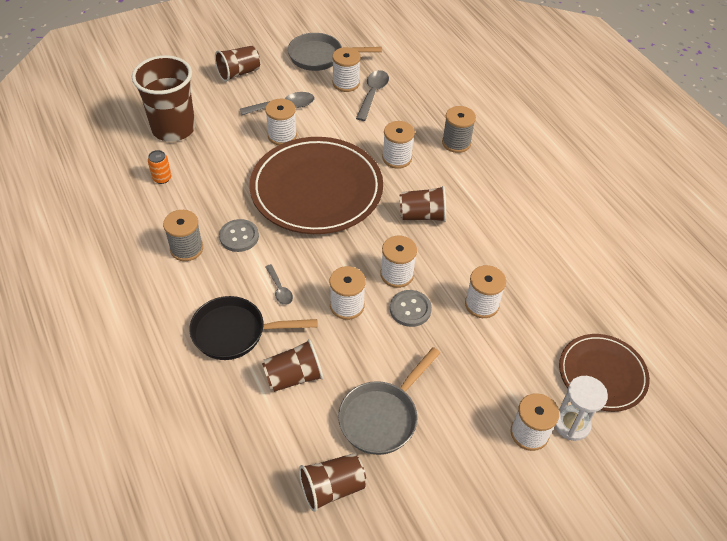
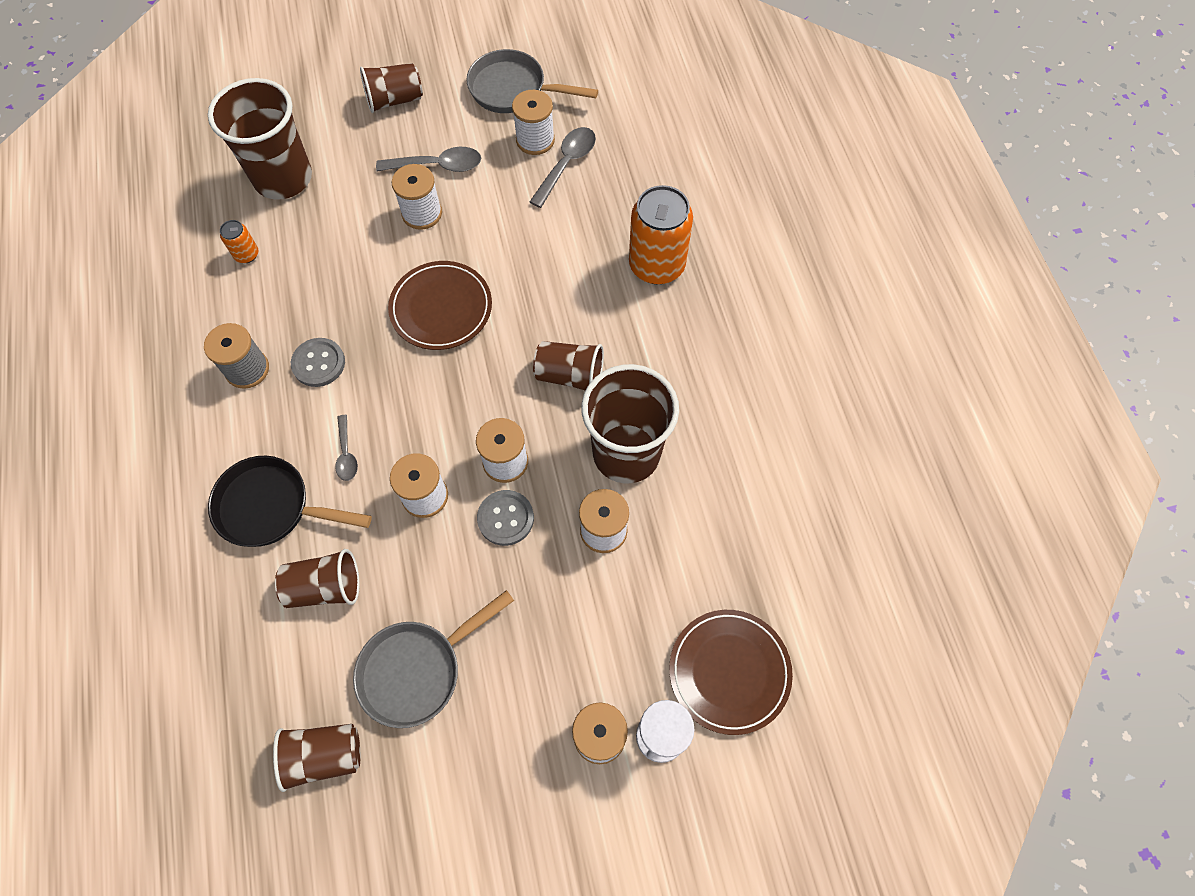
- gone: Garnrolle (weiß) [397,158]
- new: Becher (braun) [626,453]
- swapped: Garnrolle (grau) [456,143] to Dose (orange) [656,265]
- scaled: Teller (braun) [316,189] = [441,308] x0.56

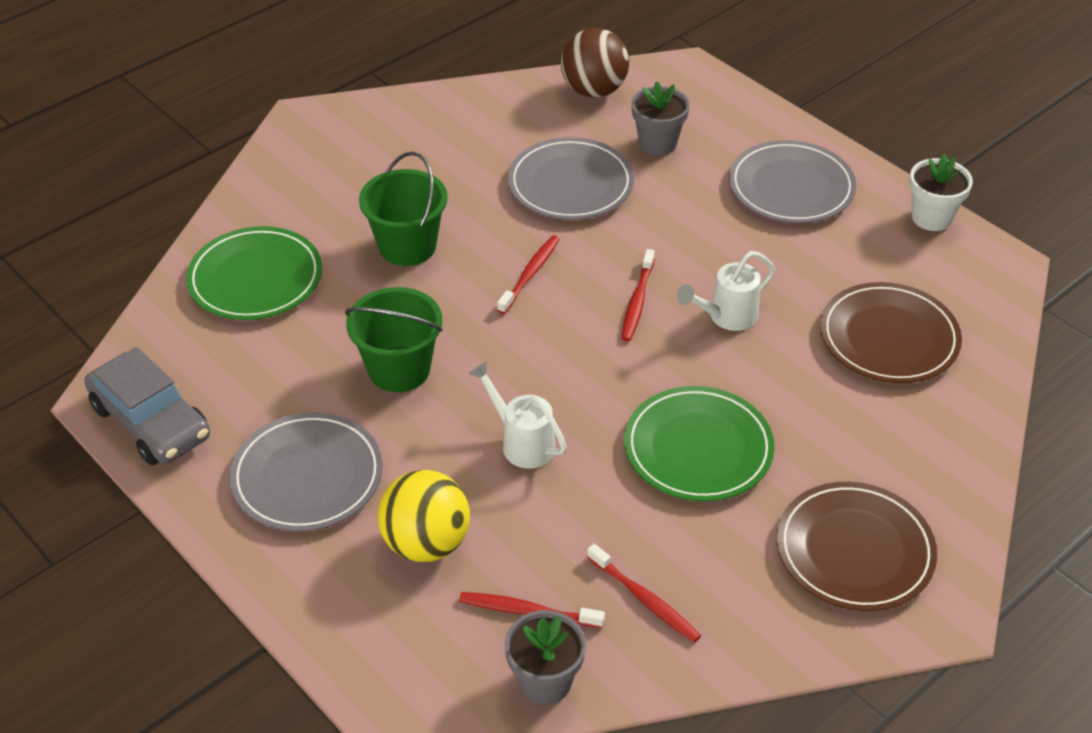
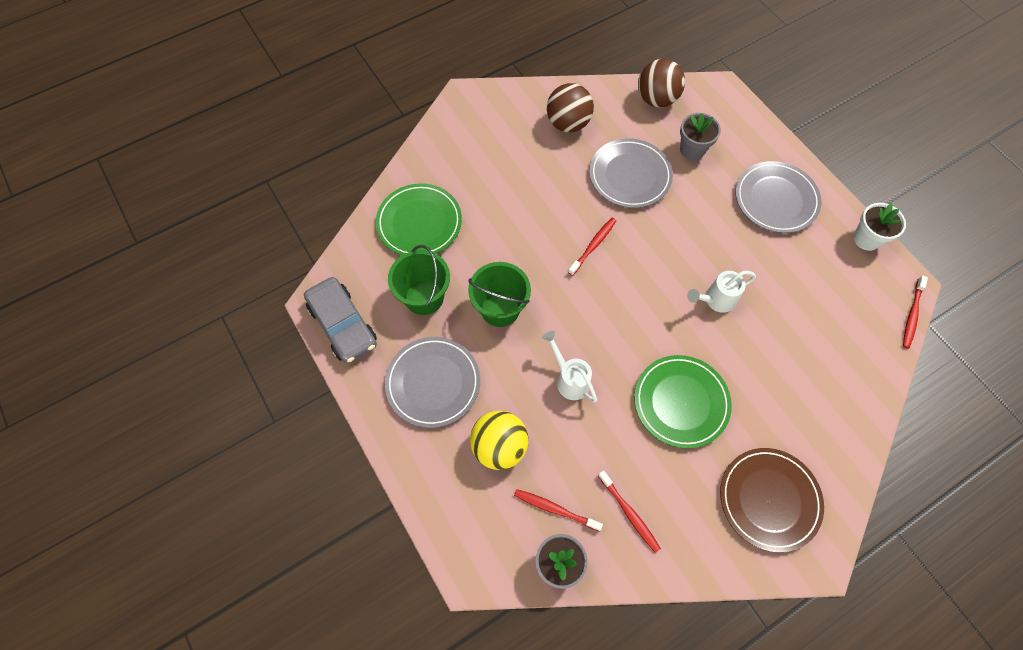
- gone: Teller (braun) [889,338]
- new: Ball (braun) [568,123]
- shifted: Eimer (grün) [407,246] to [424,297]
- shifted: Zahnbürste (rot) [637,302] to [912,315]

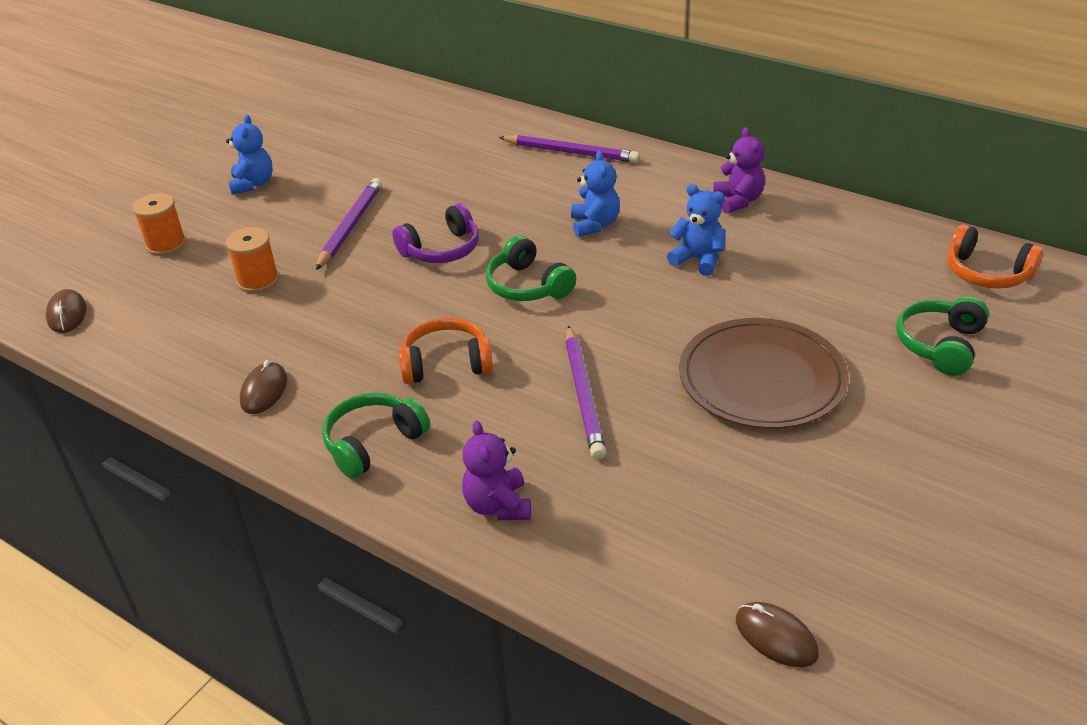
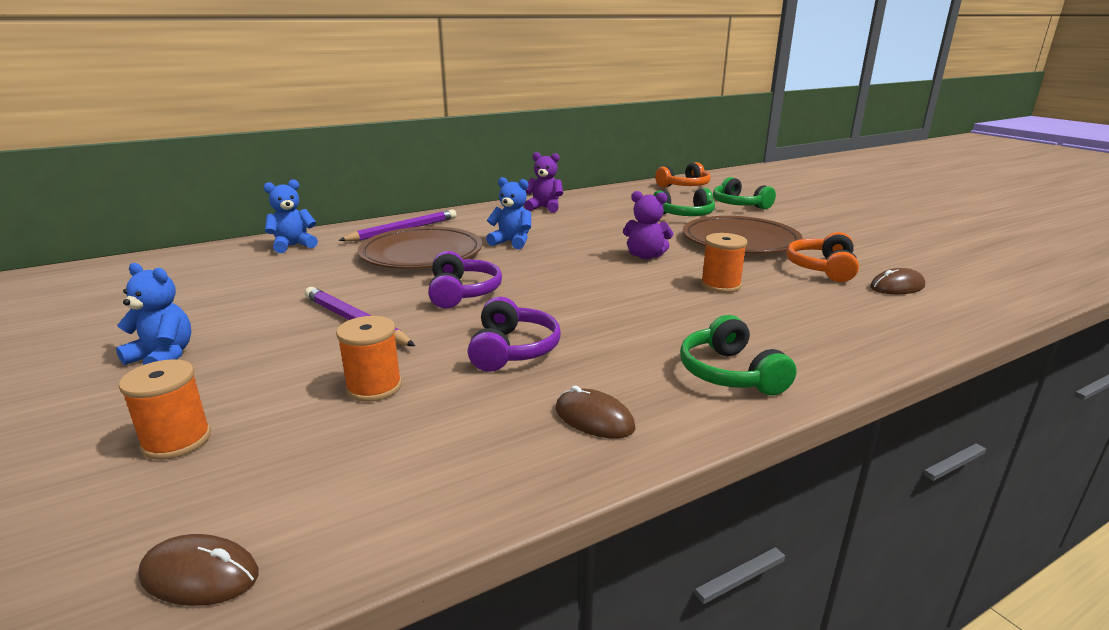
- new: Teller (braun) [421,254]
- new: Kopfhörer (lila) [512,350]
- shifted: Kopfhörer (orange) [446,364] to [822,268]
- shifted: Teddybär (lila) [498,505] to [645,256]
- shifted: Kopfhörer (grün) [527,286] to [685,215]
- shifted: Teddybär (blau) [698,260] to [293,246]
- shifted: Computermaus (braun) [776,637] to [897,287]
- swapped: Bleistift (lila) [584,395] to Garnrolle (orange) [720,285]

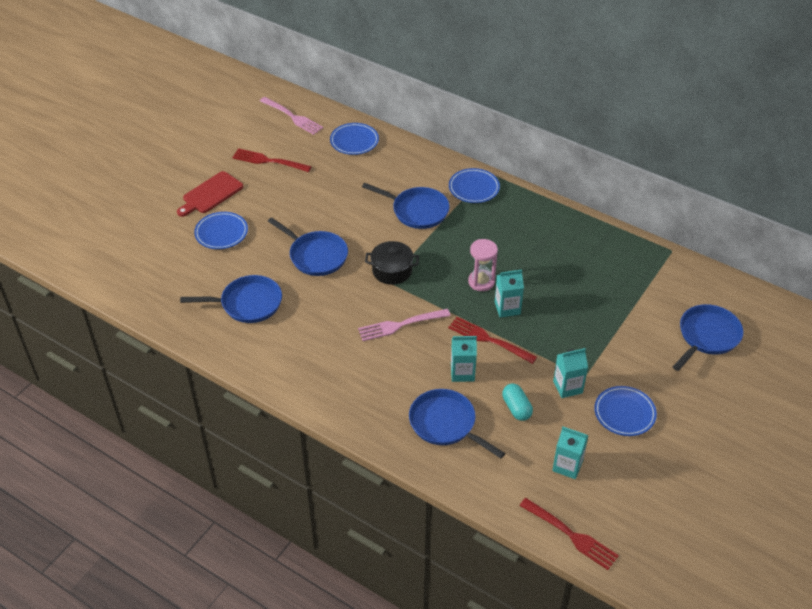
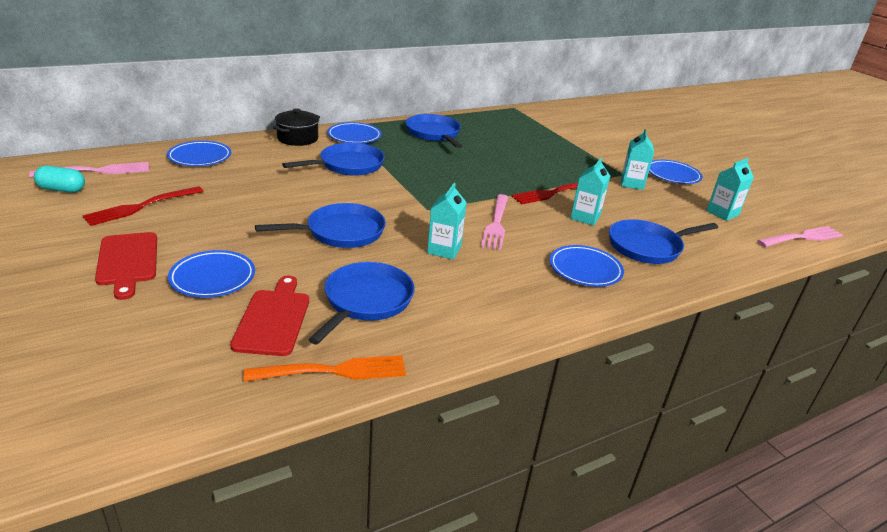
- gone: Sanduhr (rosa) [481,282]
- new: Schneidebrett (rot) [273,319]
- new: Gabel (orange) [333,371]
- new: Teller (blau) [585,269]
- shifted: Kochtopf (schwarz) [392,271] to [297,138]
- shifted: Getränkekarton (türkis) [507,308] to [444,250]
- shifted: Kapsel (türkis) [516,408] to [62,189]
- shifted: Pfanne (blau) [707,336] to [434,134]
- repainted: Gabel (rot) [571,535] to Gabel (rosa) [802,237]

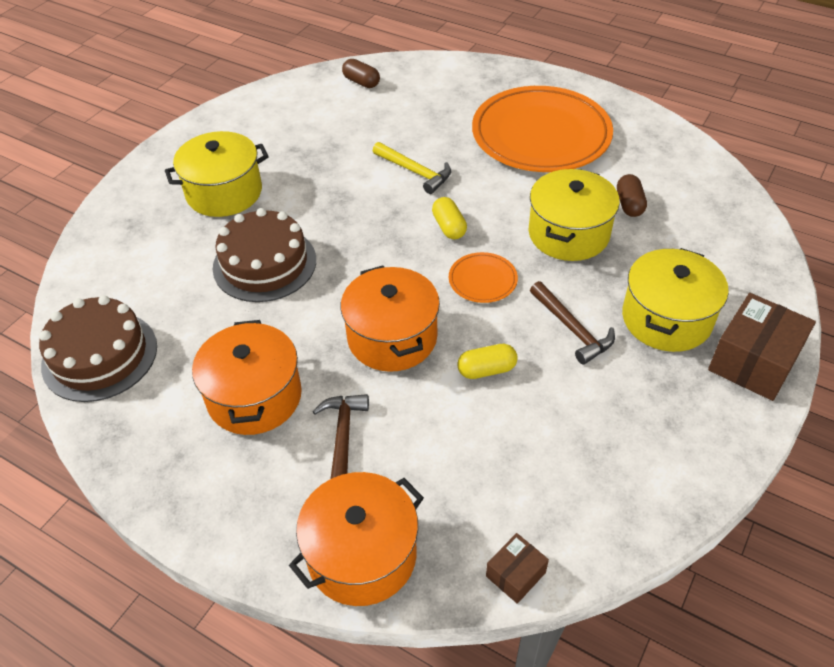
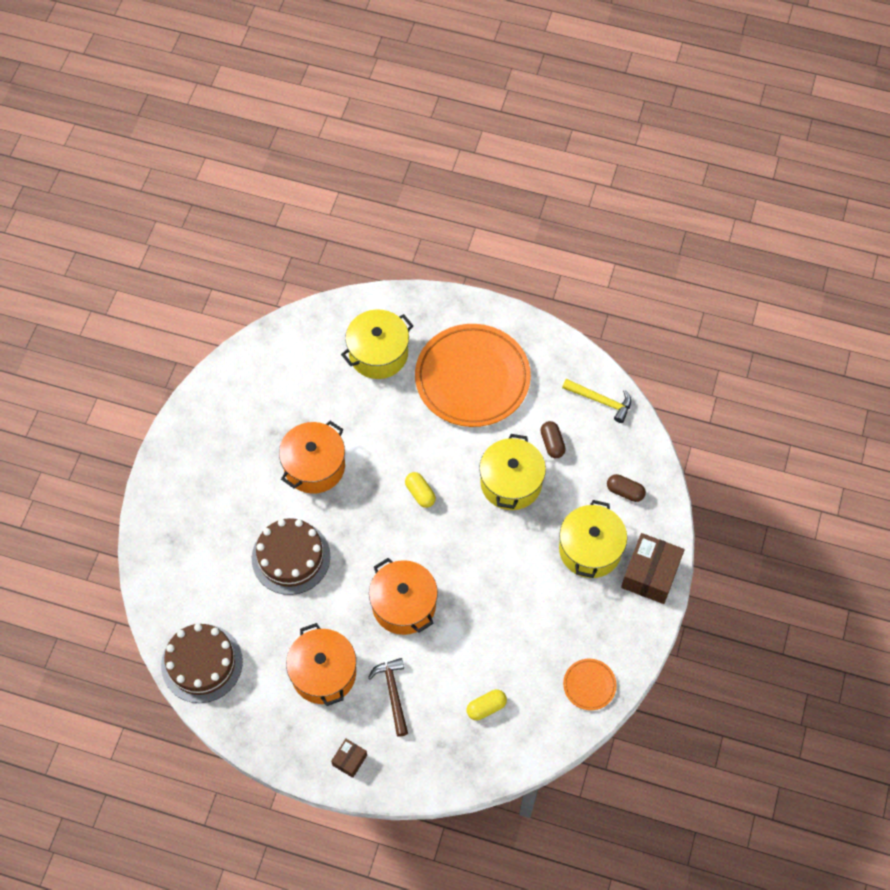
- gone: Hammer (braun) [572,328]
- shifted: Kochtopf (gelb) [224,192] to [378,354]
- shifted: Kochtopf (orange) [362,555] to [314,466]
- shifted: Kapsel (braun) [361,82] to [625,491]
- shifted: Hammer (gelb) [415,171] to [600,401]
- shifted: Teller (orange) [482,280] to [589,685]
- shifted: Kapsel (gelb) [486,370] to [486,707]
- shifted: Schachtel (braun) [515,574] to [349,760]

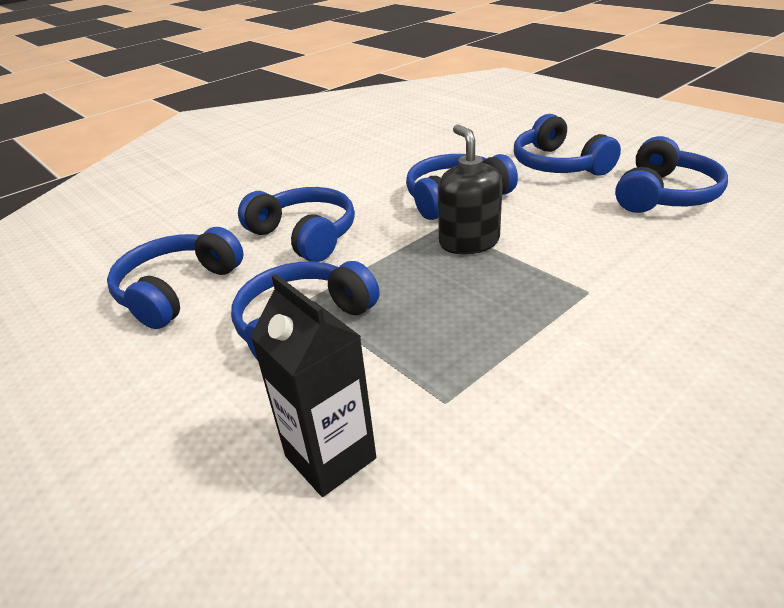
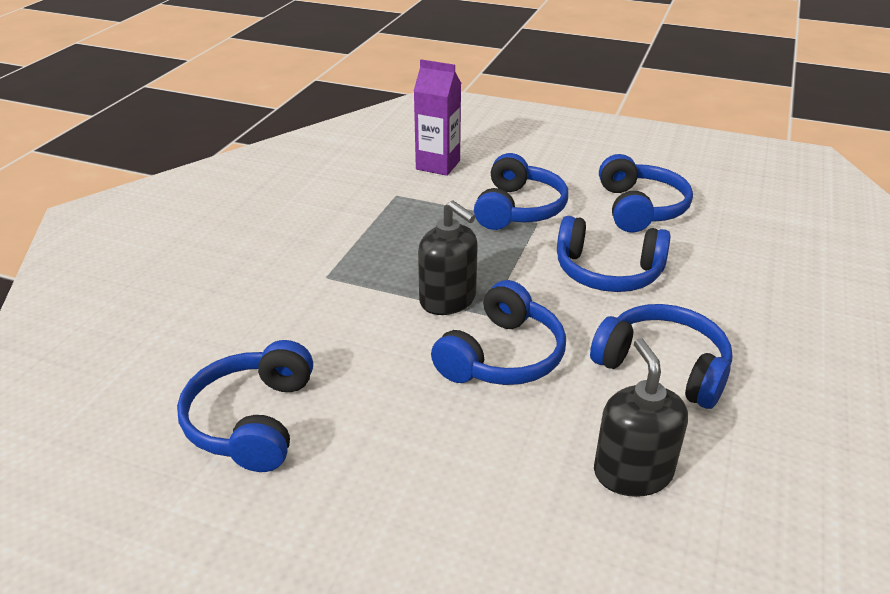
- new: Seifenspender (schwarz) [632,472]
- shifted: Kopfhörer (blau) [558,165] to [663,367]
- repainted: Getränkekarton (schwarz) [330,457] to Getränkekarton (lila) [438,165]

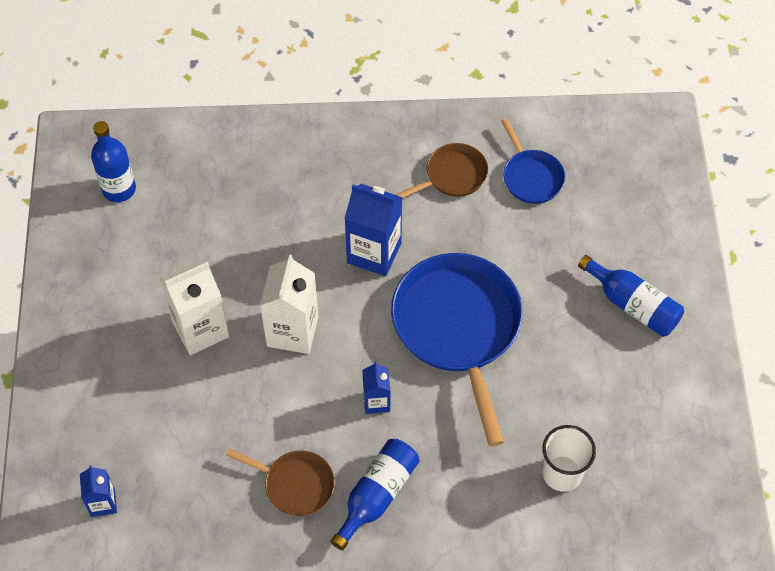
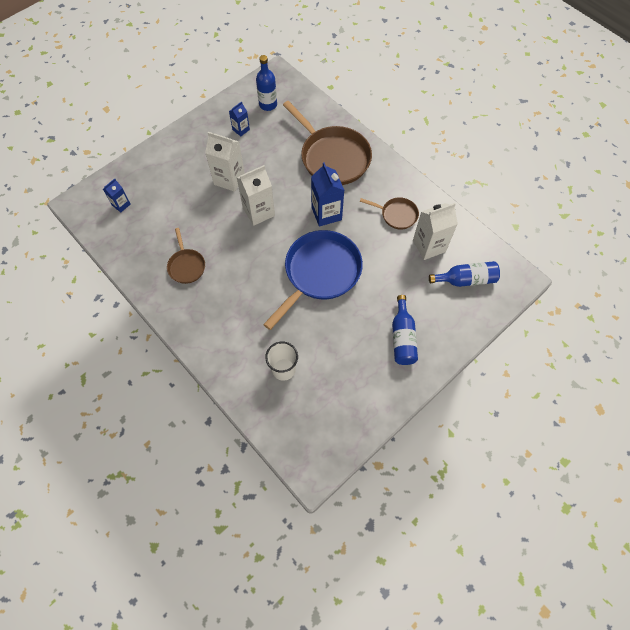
- new: Pfanne (braun) [332,157]
- shifted: Flasche (blau) [377,495] to [466,279]
- shifted: Getränkekarton (blau) [376,401] to [241,129]
- swapped: Pfanne (blau) [531,177] to Getränkekarton (weiß) [429,246]

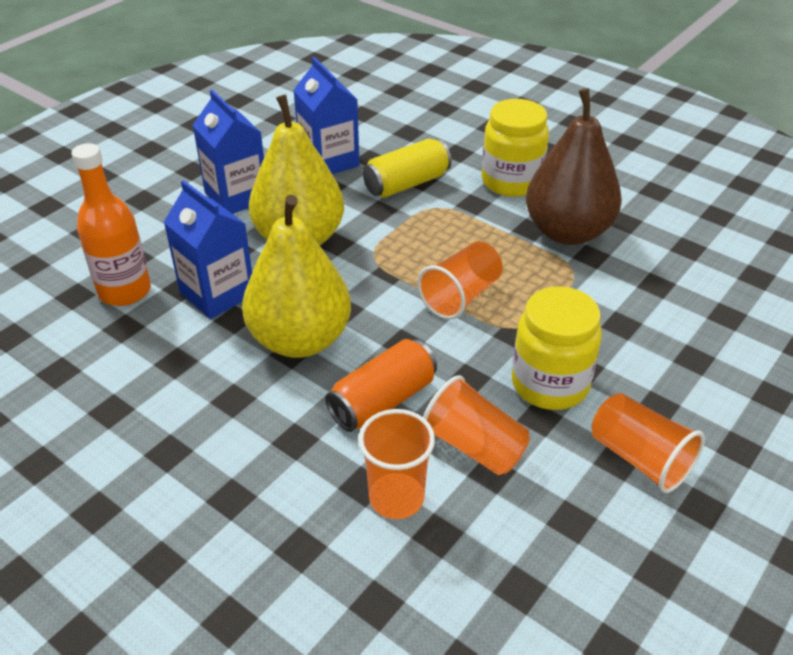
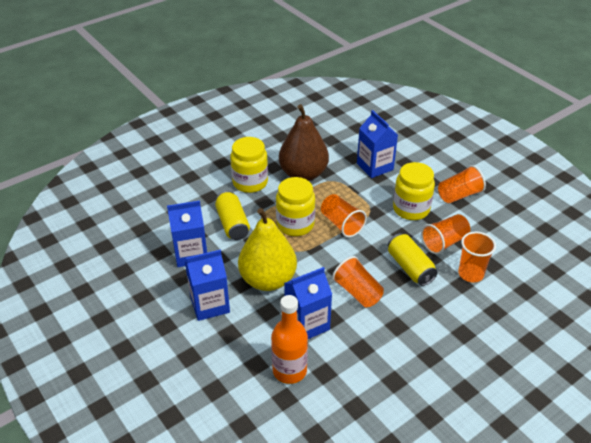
- new: Einmachglas (gelb) [295,224]
- new: Getränkekarton (blau) [375,166]
- swapped: Birne (gelb) [300,340] to Becher (orange) [358,292]
- repainted: Dose (orange) [382,400] to Dose (gelb) [410,267]

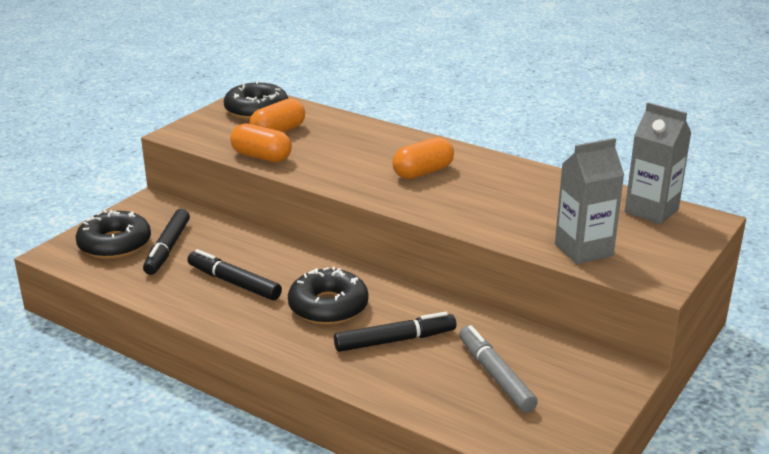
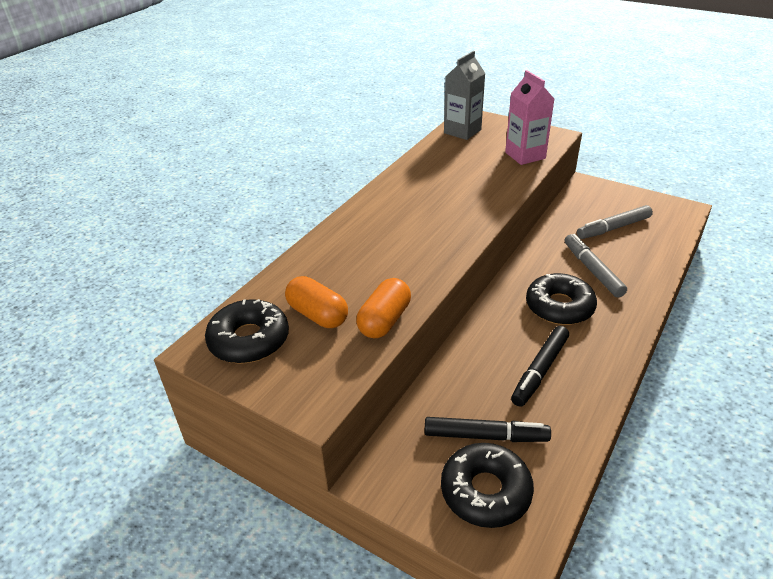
- gone: Kapsel (orange) [423,172]
- repainted: Filzstift (schwarz) [395,340] to Filzstift (grau) [592,270]
- repainted: Getränkekarton (grau) [583,250] to Getränkekarton (rosa) [525,155]

